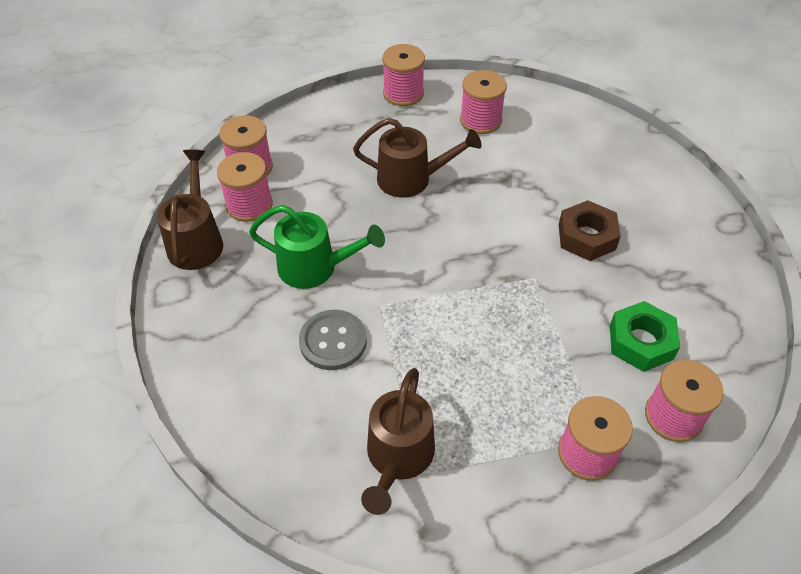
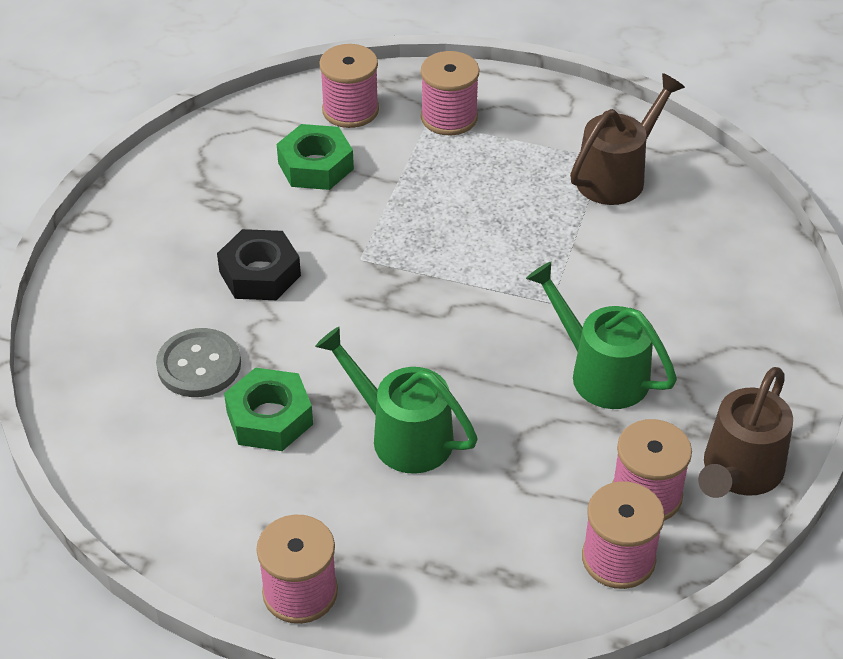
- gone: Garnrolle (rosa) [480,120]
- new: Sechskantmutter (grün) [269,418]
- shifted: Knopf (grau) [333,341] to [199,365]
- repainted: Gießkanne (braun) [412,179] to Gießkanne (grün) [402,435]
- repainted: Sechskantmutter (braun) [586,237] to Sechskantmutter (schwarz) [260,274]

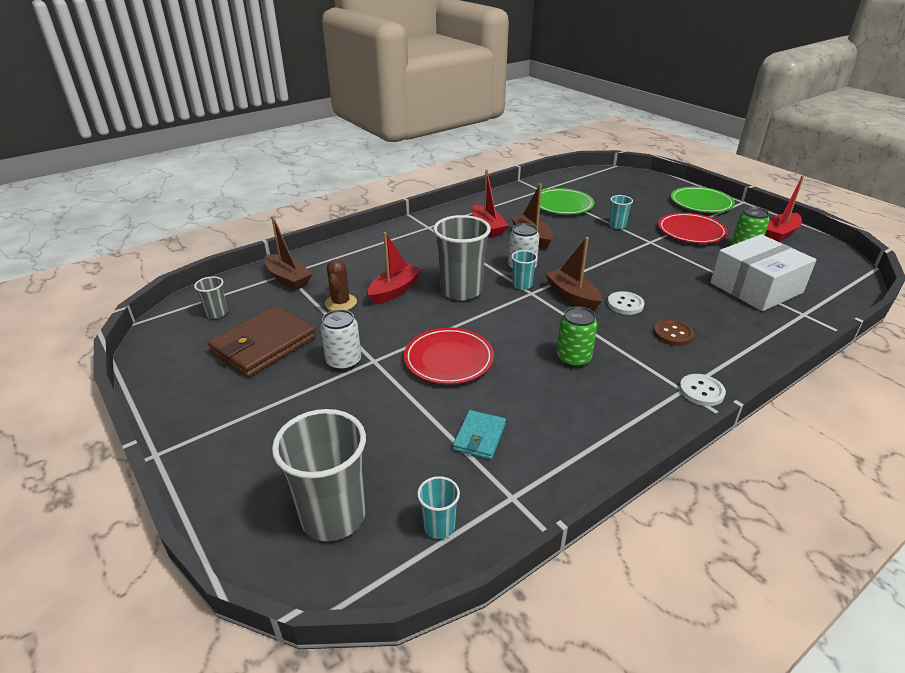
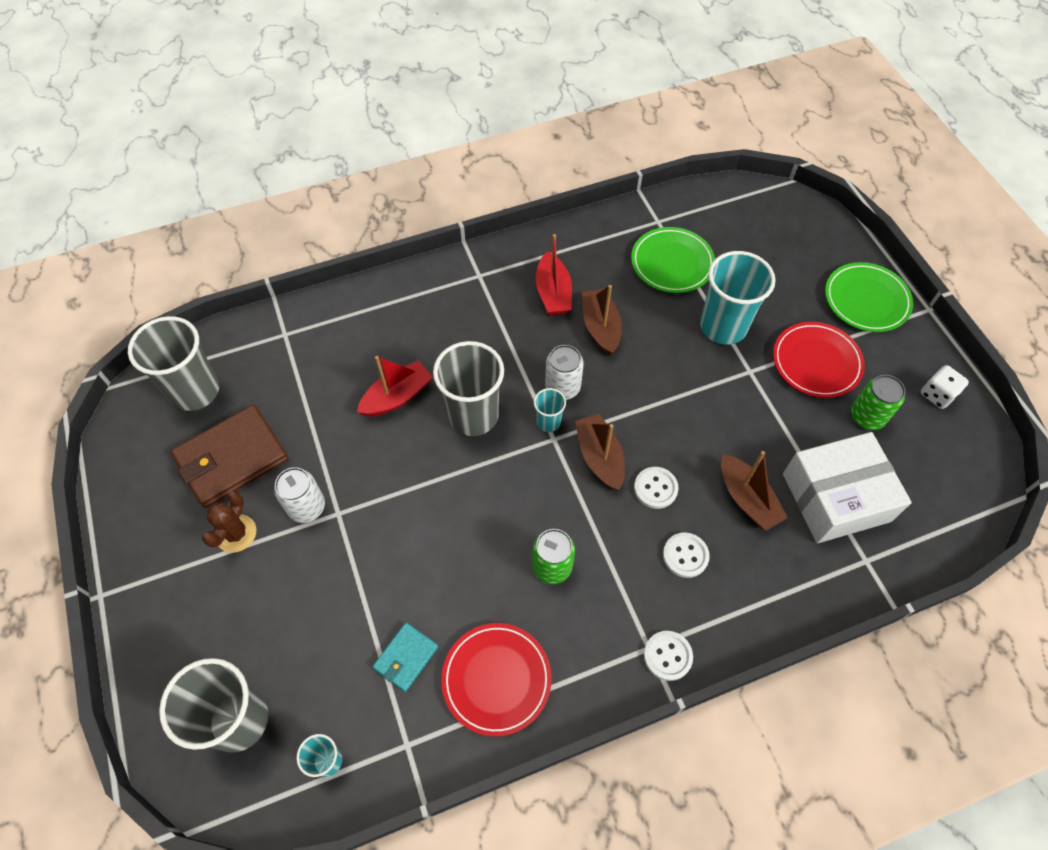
- shifted: Boot (braun) [288,279] to [747,499]
- shifted: Kaktus (braun) [341,303] to [236,533]
- shifted: Teller (rot) [448,359] to [496,679]
- swapped: Boot (rot) [780,234] to Spielwürfel (weiß) [937,395]
- repainted: Knopf (braun) [673,334] to Knopf (weiß) [685,555]
- scaled: Becher (grau) [217,313] = [195,391] x2.09
- scaled: Becher (türkis) [617,225] = [723,326] x2.09

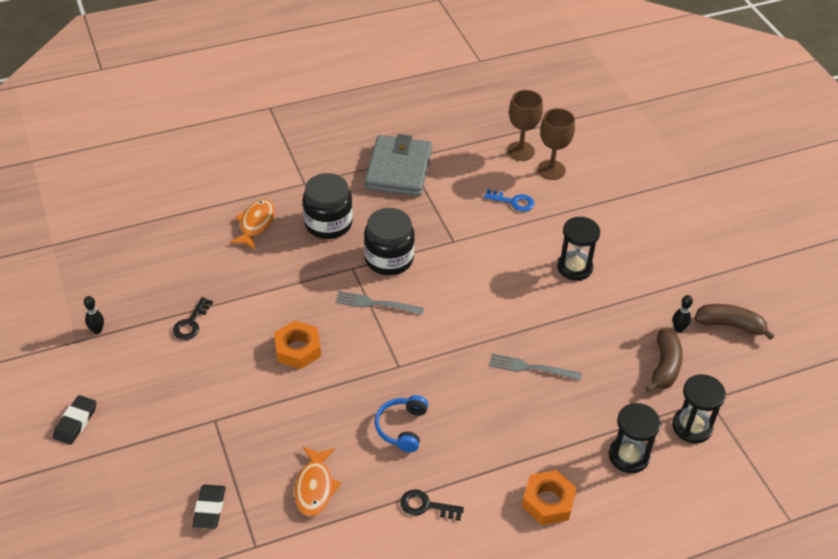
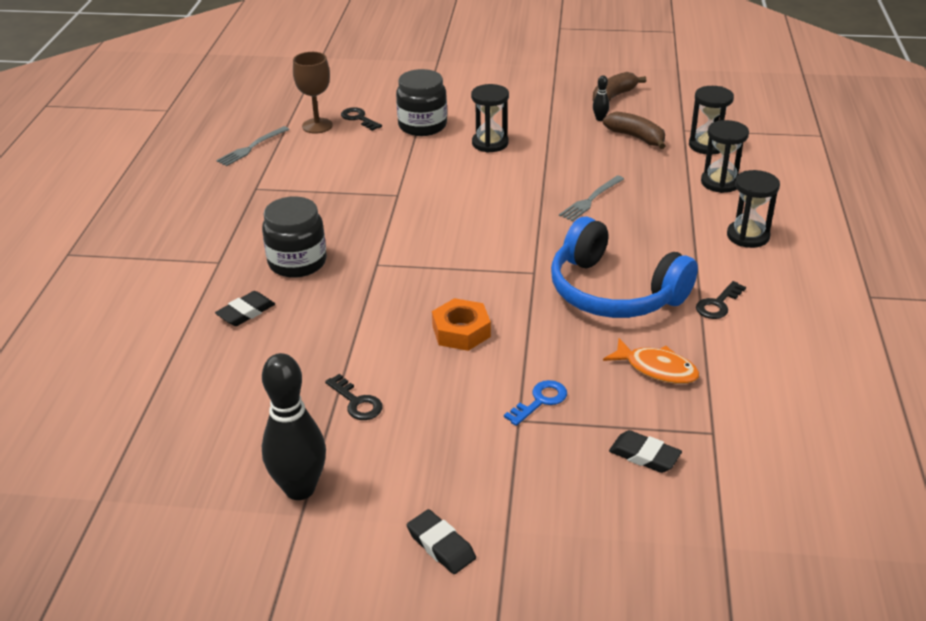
- gone: Geldbörse (grau) [398,169]
- shifted: Gabel (grau) [376,304] to [251,147]
- shifted: Einmachglas (schwarz) [389,259] to [422,126]
- shifted: Schlüssel (blau) [513,202] to [540,401]
- swapped: Fisch (orange) [256,224] to Radiergummi (schwarz) [246,312]
- swapped: Sechskantmutter (orange) [548,502] to Sanduhr (schwarz) [748,236]
- swapped: Kelch (braun) [551,170] to Schlüssel (schwarz) [359,118]
- scaled: Bowlingkegel (schwarz) [97,330] = [300,489] x2.37
- scaled: Kopfhörer (blau) [402,427] = [614,292] x2.10

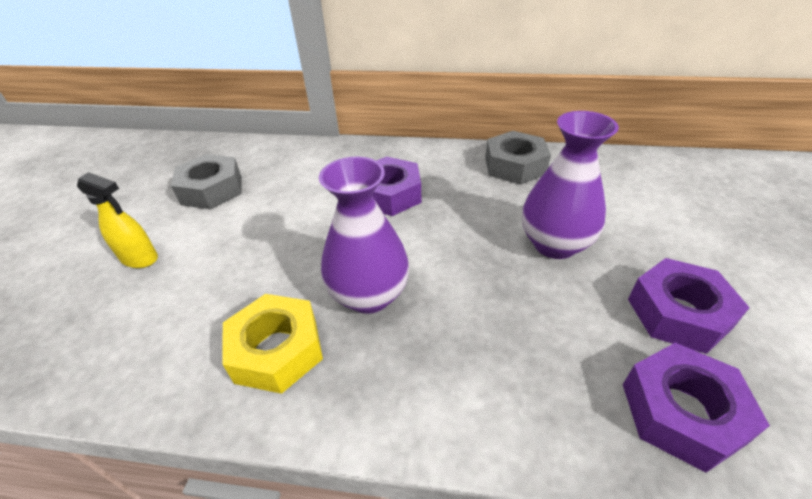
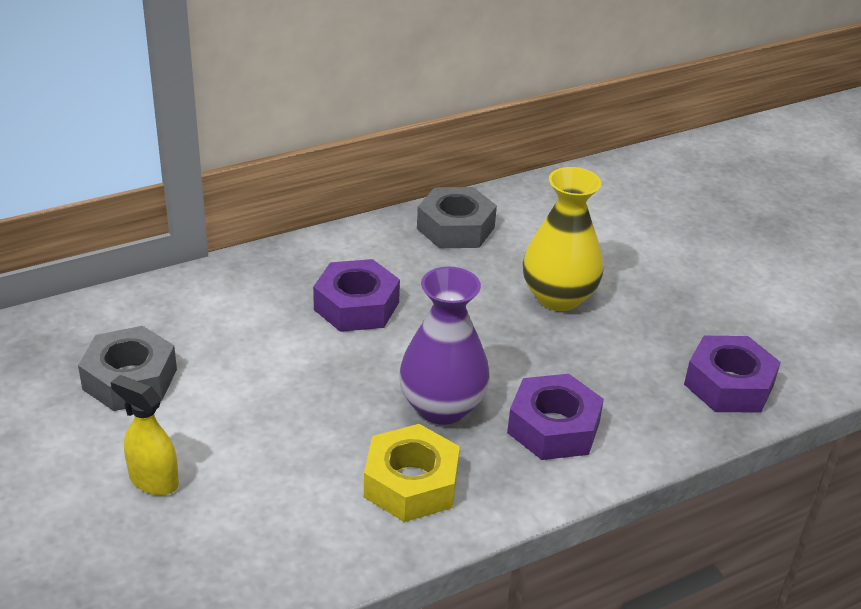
- shifted: Sechskantmutter (lila) [678,313] to [553,427]
- repainted: Vase (lila) [554,244] to Vase (gelb) [558,297]
- rotated: Sprühflasche (gelb) [140,258] = [153,481] 135 degrees counterclockwise

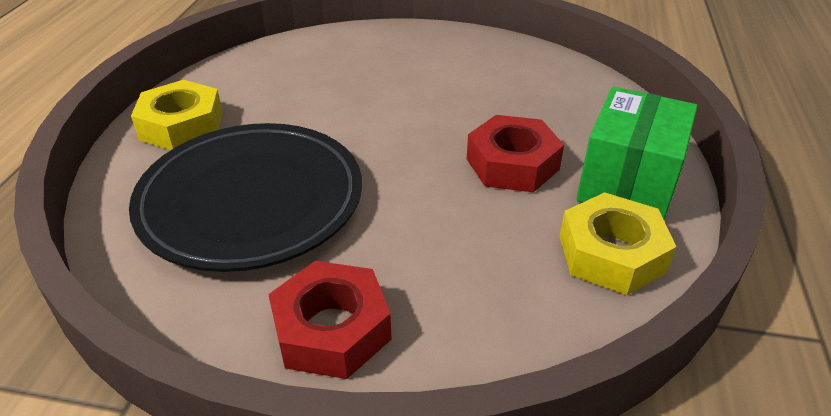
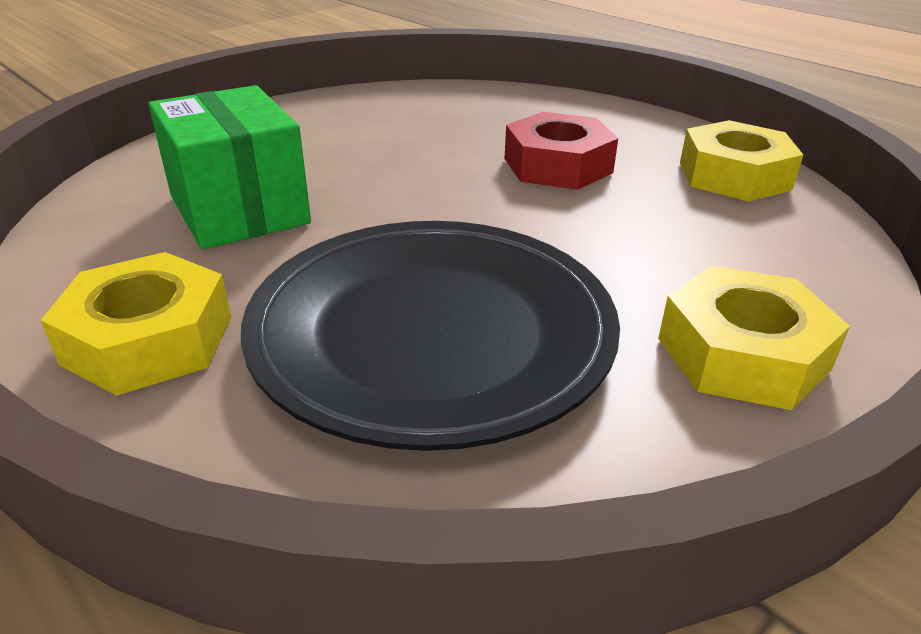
- shifted: Schachtel (grün) [628,184] to [239,209]
- repainted: Sechskantmutter (rot) [332,330] to Sechskantmutter (gelb) [742,354]

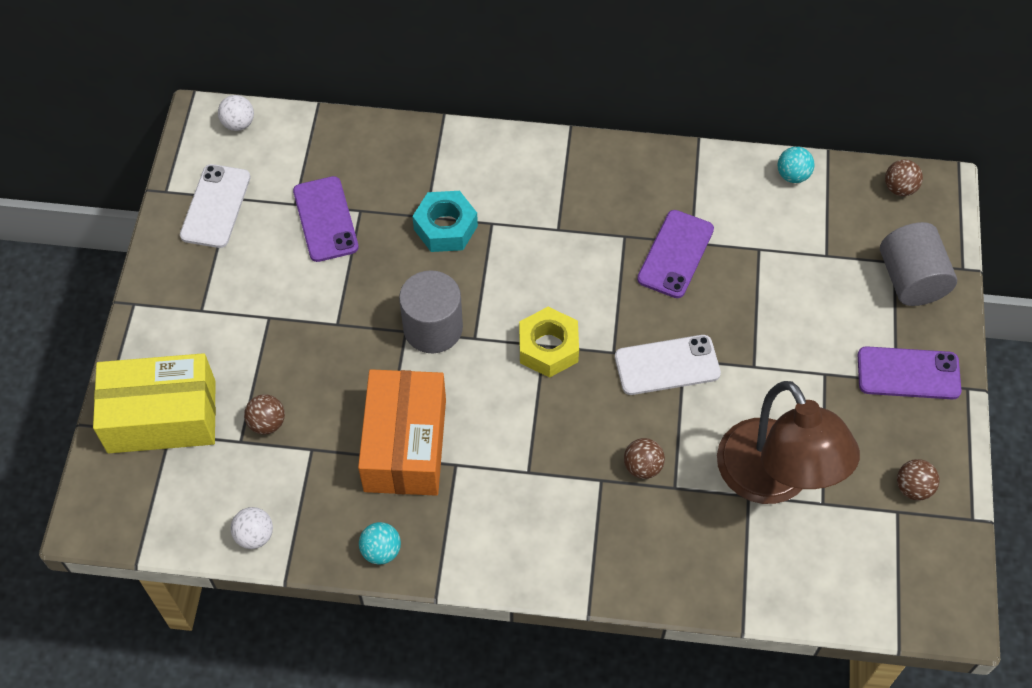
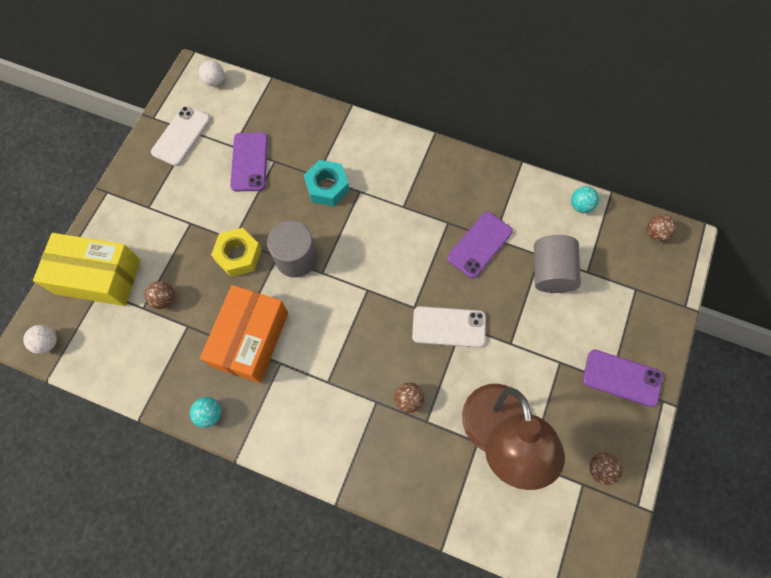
- shifted: Ball (weiß) [254,535] to [48,342]
- shifted: Sechskantmutter (gelb) [548,348] to [238,255]
- shifted: Vollzylinder (grau) [911,280] to [550,272]

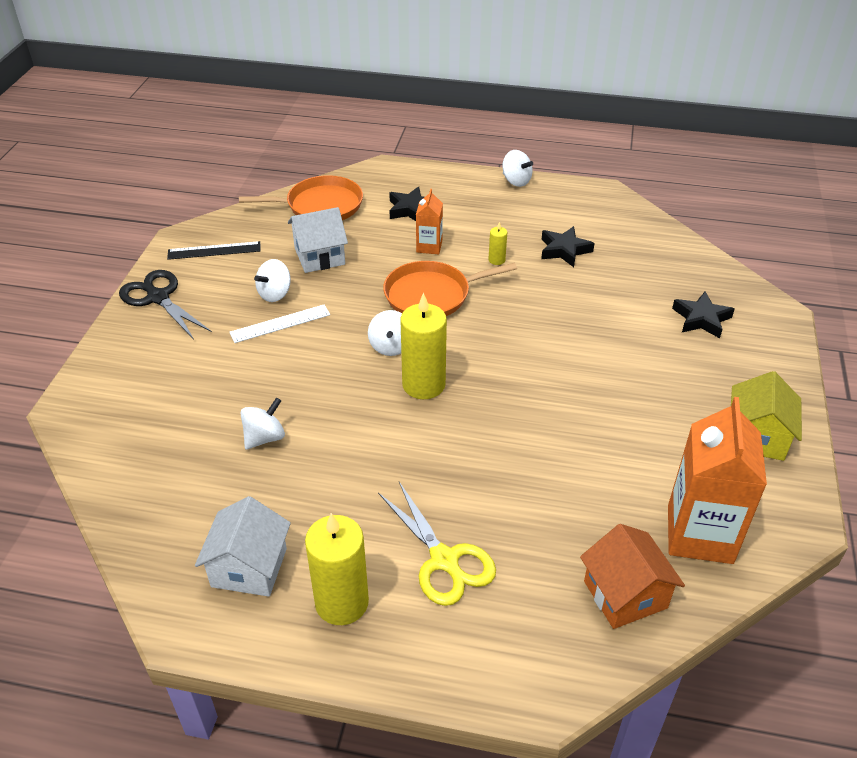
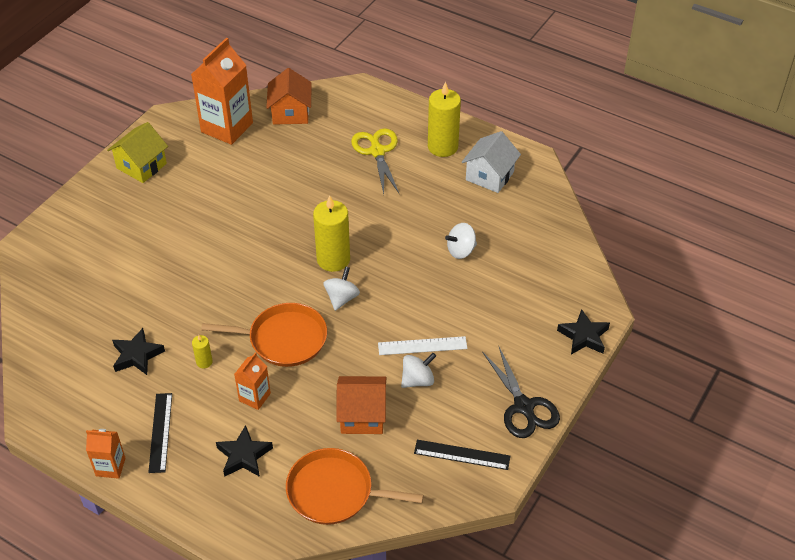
- new: Lineal (schwarz) [160,432]
- shifted: Stern (schwarz) [701,319] to [584,336]
- swapped: Kreisel (weiß) [516,181] to Getränkekarton (orange) [110,467]
- repainted: Haus (weiß) [319,256] to Haus (orange) [362,415]

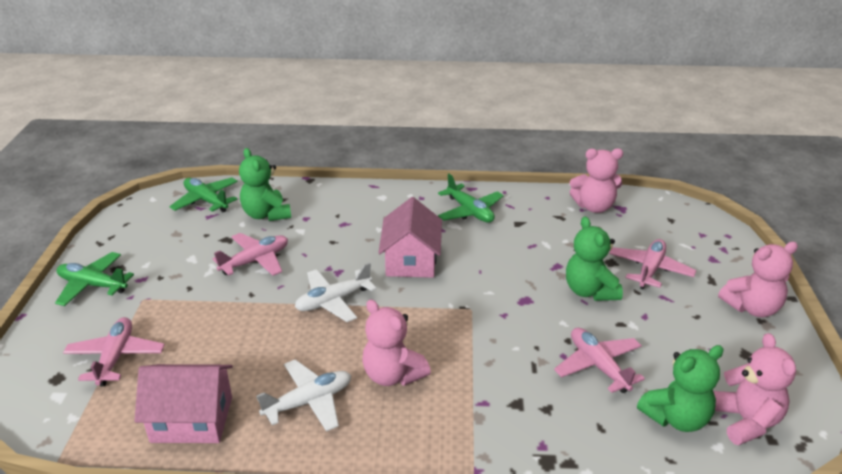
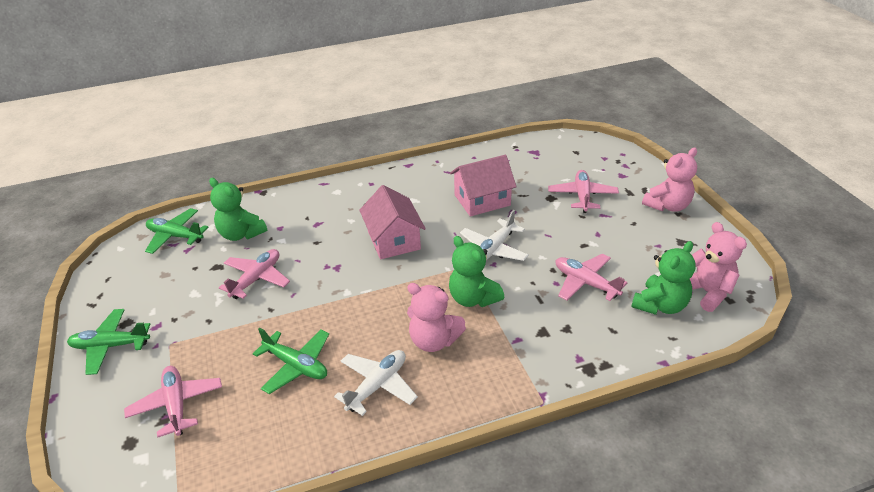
- gone: Teddybär (rosa) [594,207]
- shifted: Haus (rosa) [192,419] to [482,200]
- shifted: Flugzeug (weiß) [333,301] to [494,249]
- shifted: Flugzeug (grün) [470,211] to [296,365]
- shifted: Teddybär (grün) [589,291] to [473,298]

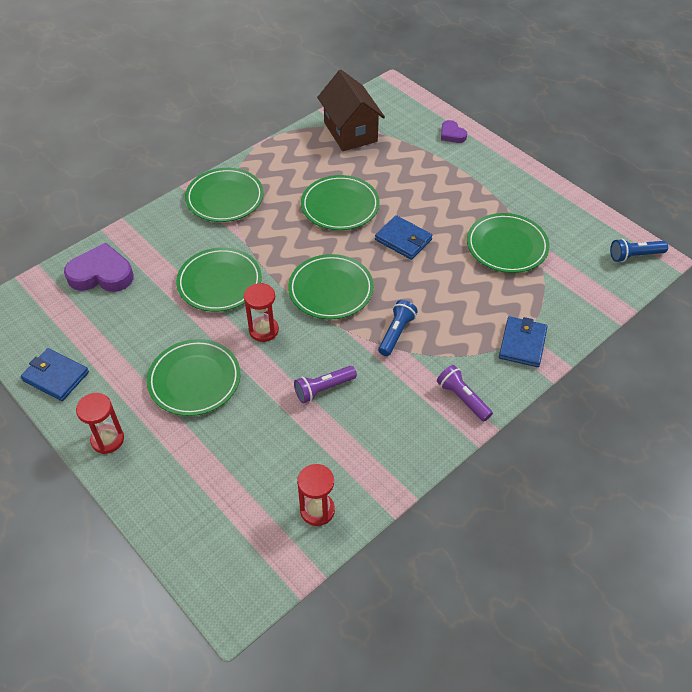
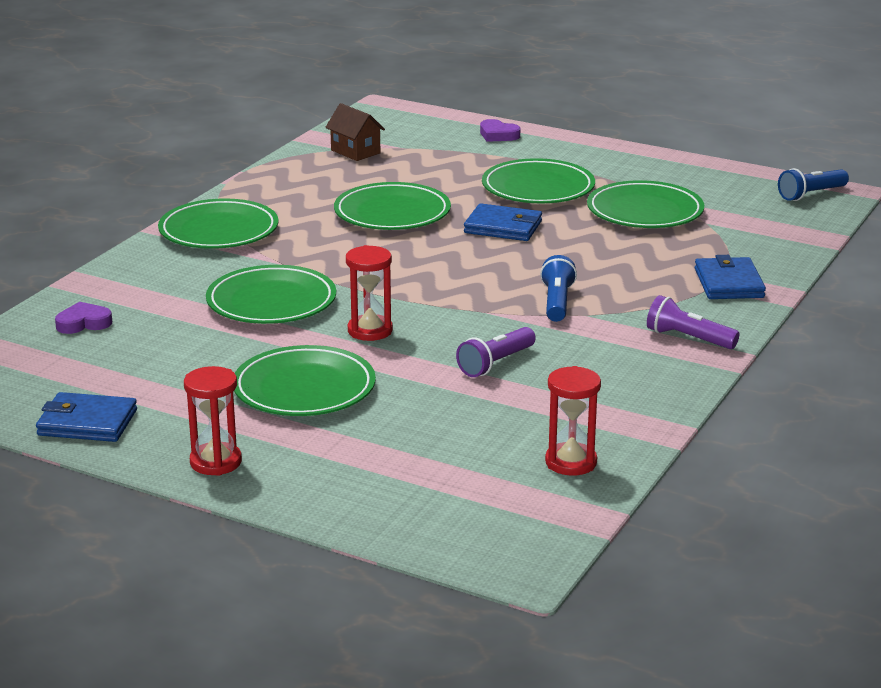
- shifted: Teller (grün) [331,290] to [538,188]
- scaled: Herz (lila) [101,274] = [83,323] x0.53
- scaled: Haus (braun) [350,132] = [355,152] x0.55

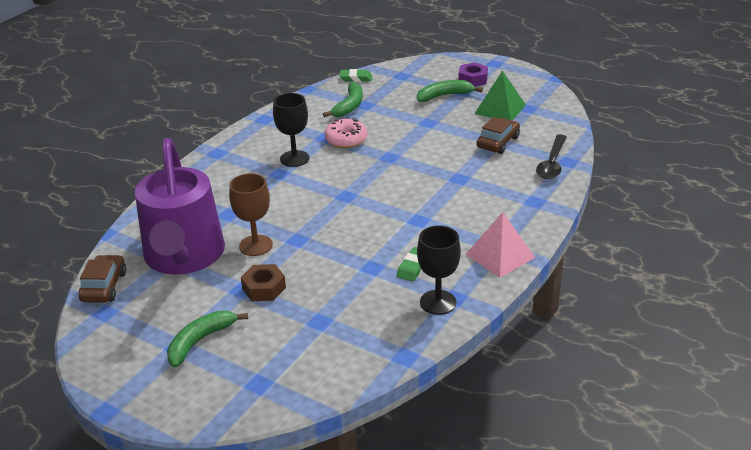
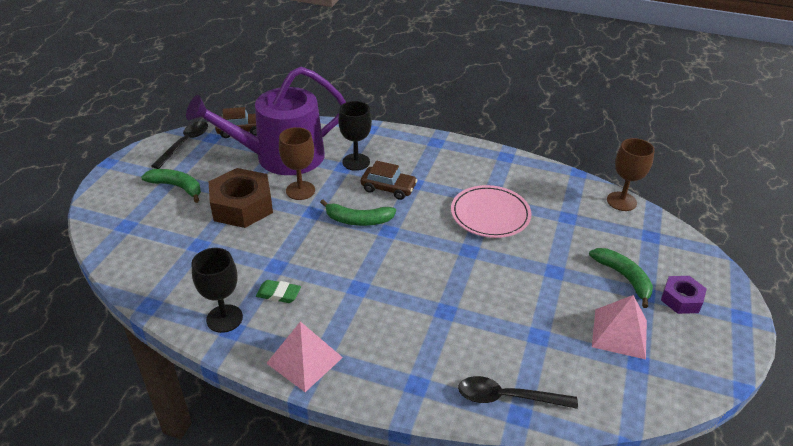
- new: Löffel (schwarz) [185,144]
- shifted: Kelch (schwarz) [294,158] to [356,162]
- shifted: Banane (grün) [349,106] to [358,220]
- shifted: Auto (braun) [498,142] to [388,188]
- swapped: Donut (rosa) [346,140] to Teller (rosa) [490,214]
- swapped: Radiergummi (grün) [356,78] to Kelch (braun) [621,201]
- repainted: Pyramide (grün) [500,109] to Pyramide (rosa) [619,333]
- scaled: Sechskantmutter (braun) [264,288] = [242,206] x1.80

